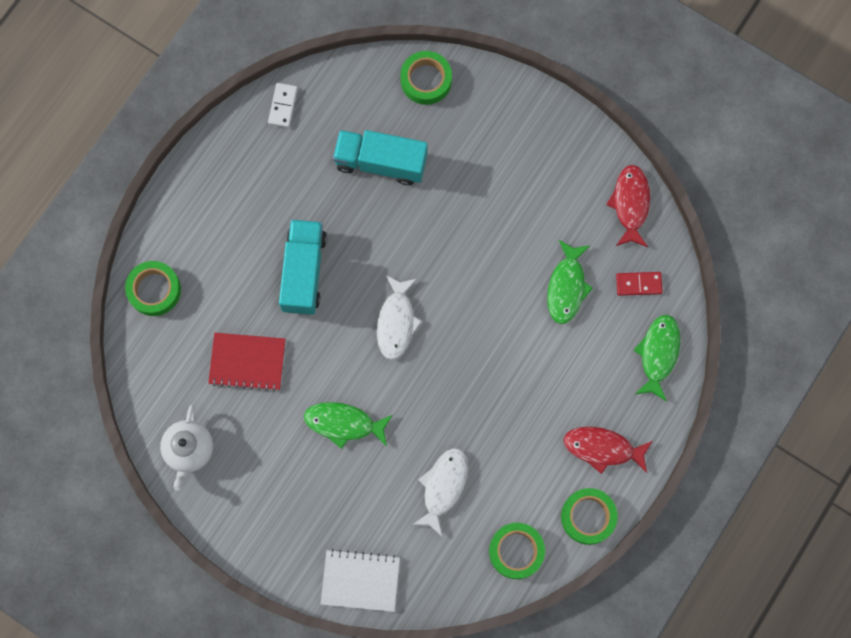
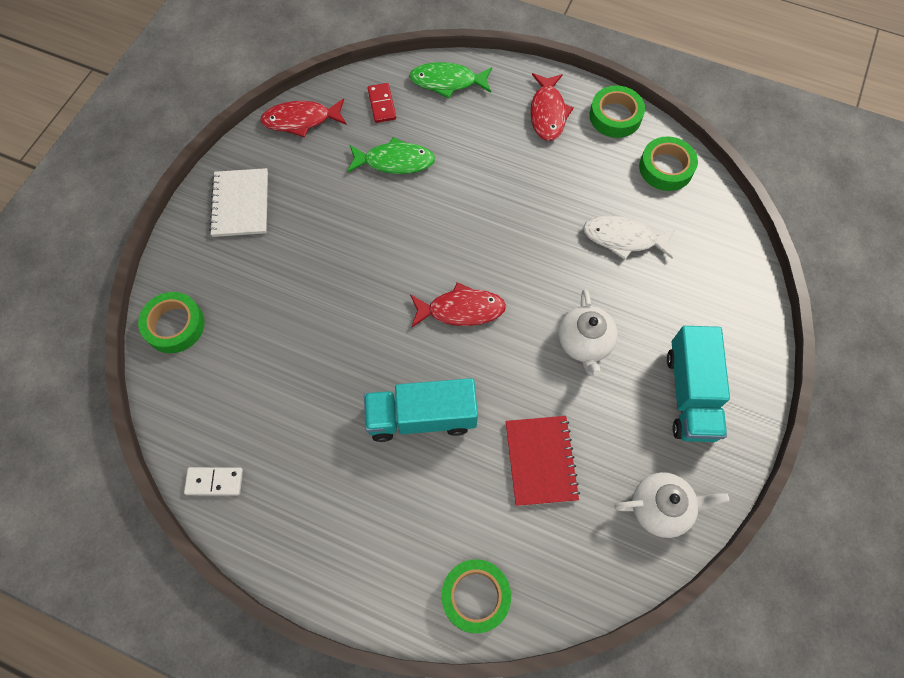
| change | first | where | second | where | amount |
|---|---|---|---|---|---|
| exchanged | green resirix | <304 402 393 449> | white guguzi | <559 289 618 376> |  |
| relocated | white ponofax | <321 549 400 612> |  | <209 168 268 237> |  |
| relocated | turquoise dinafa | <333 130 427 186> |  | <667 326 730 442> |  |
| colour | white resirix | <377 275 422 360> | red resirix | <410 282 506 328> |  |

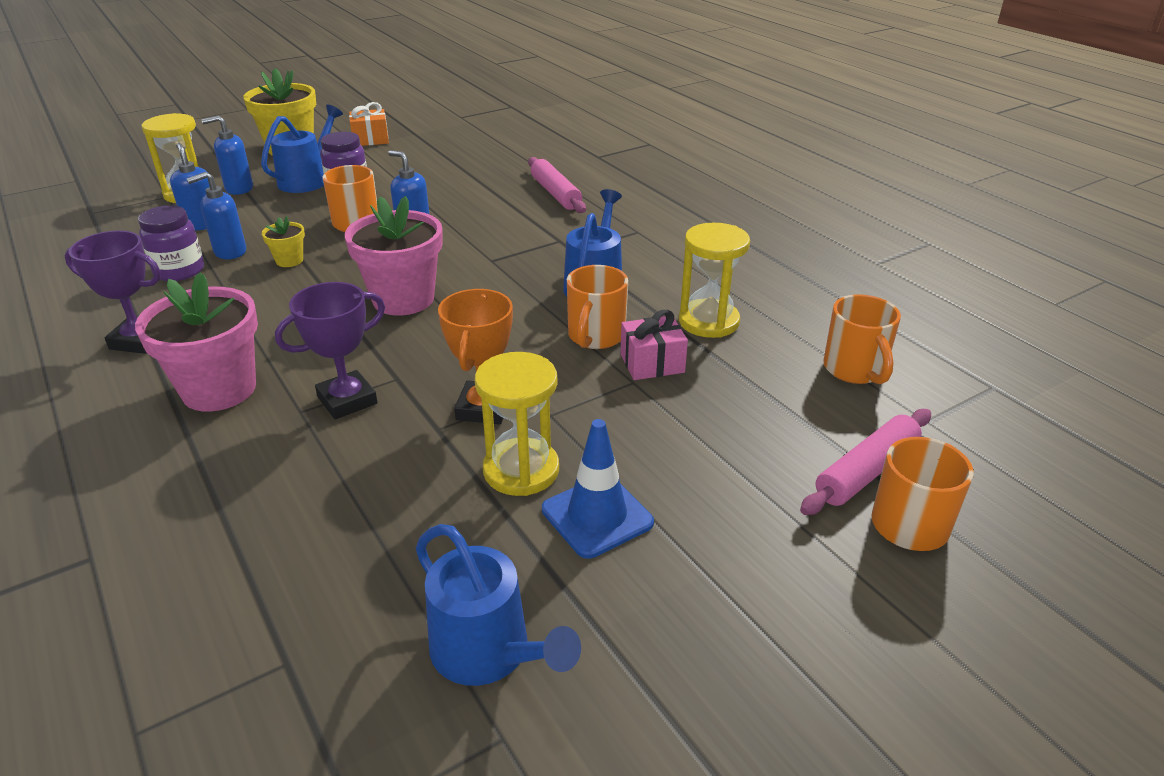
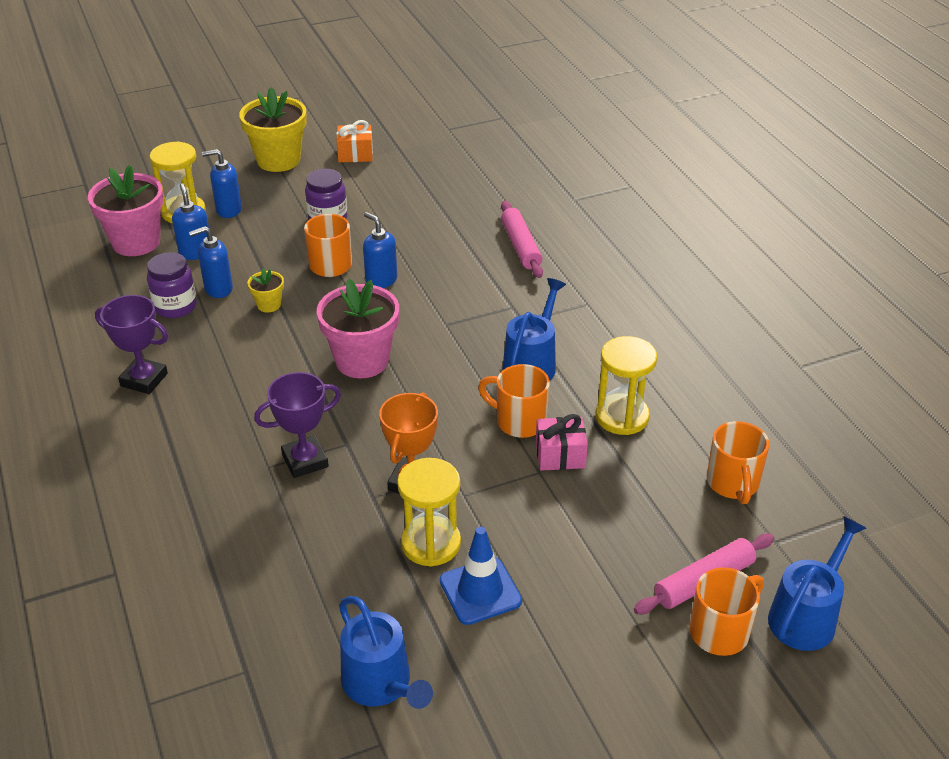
| change | first | where | second | where | amount |
|---|---|---|---|---|---|
| relocated | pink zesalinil | <135 273 258 412> |  | <88 165 164 256> |  |
| relocated | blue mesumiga | <261 105 343 193> |  | <768 516 867 651> |  |
| spun | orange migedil | <567 265 628 349> |  | <478 364 550 438> | 90 degrees clockwise |

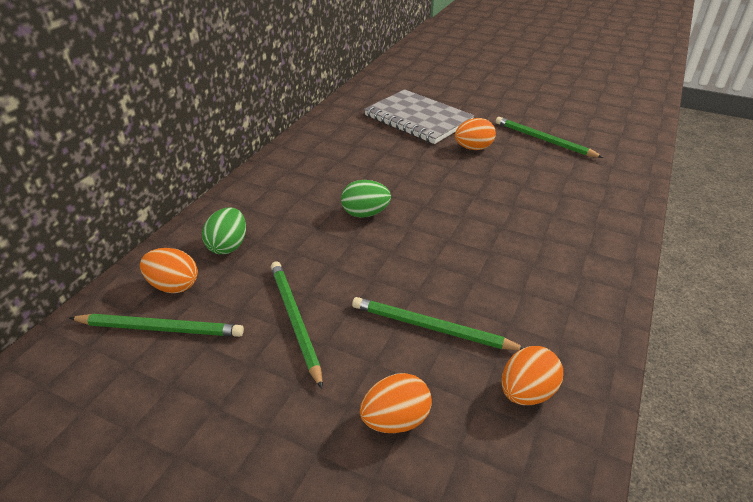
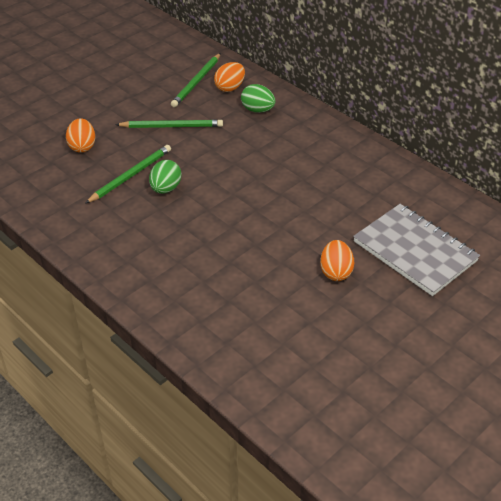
| change | first | where | second | where | amount |
|---|---|---|---|---|---|
| relocated | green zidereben | <341 180 391 218> |  | <149 160 182 194> |  |
| spun | grey ponofax | <364 89 474 144> |  | <353 204 480 296> | 75 degrees clockwise |
| missing | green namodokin | <496 117 604 158> |  |  |  |
| missing | orange zidereben | <501 346 563 405> |  |  |  |

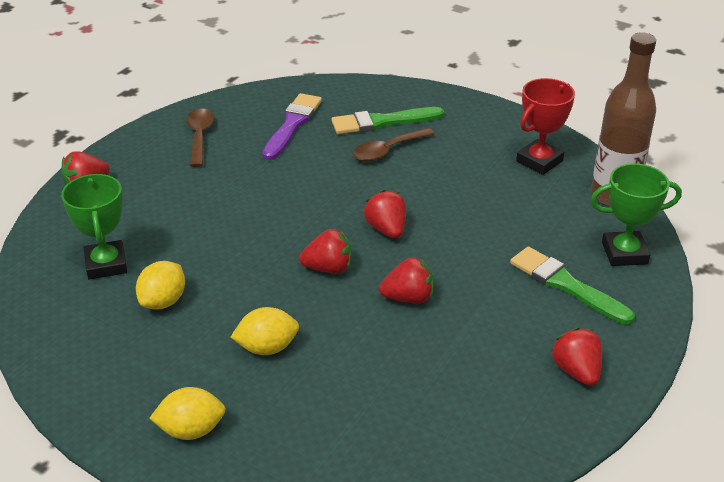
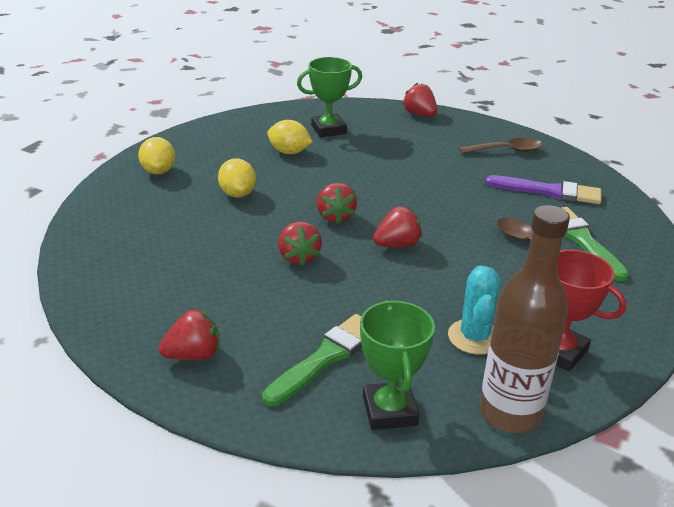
| change | first | where | second | where | amount |
|---|---|---|---|---|---|
| appeared |  |  | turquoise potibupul | <448 265 501 355> |  |

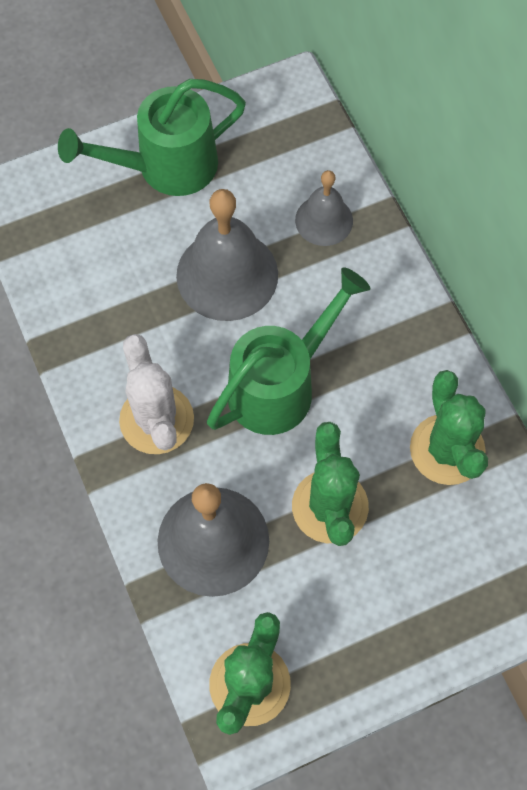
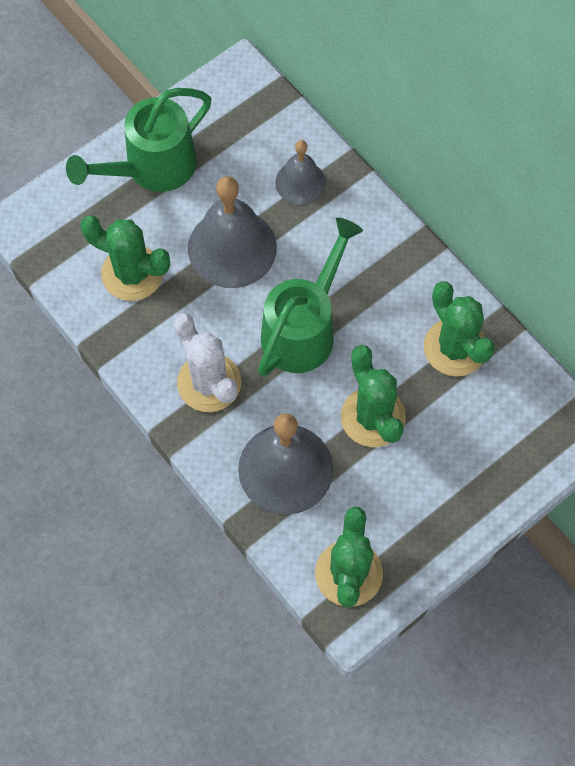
| change | first | where | second | where | amount |
|---|---|---|---|---|---|
| appeared |  |  | green potibupul | <80 216 170 301> |  |

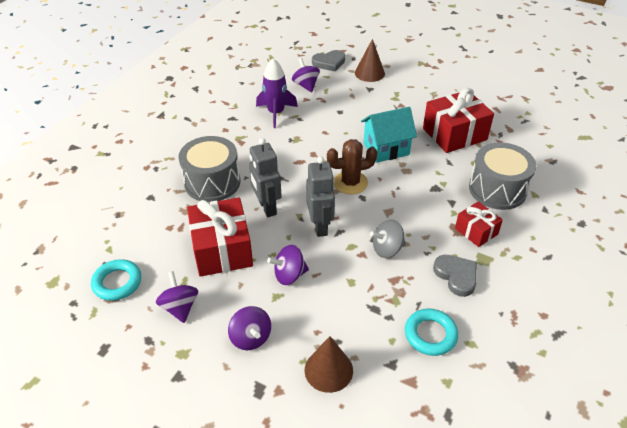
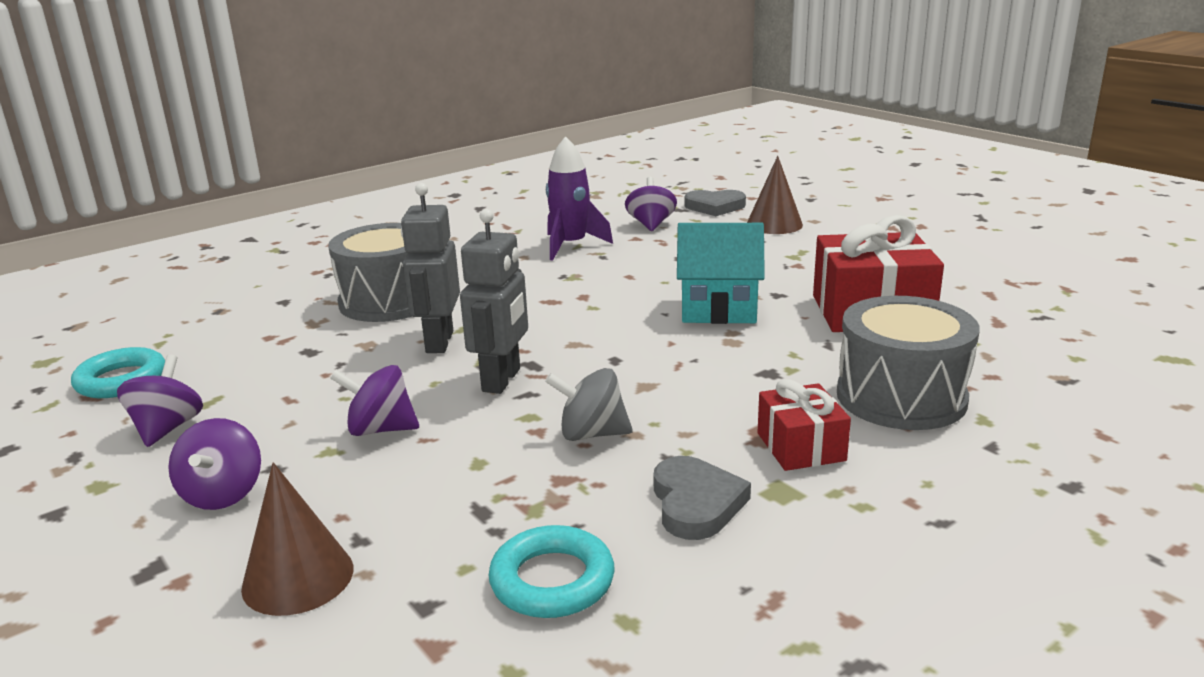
| change | first | where | second | where | amount |
|---|---|---|---|---|---|
| missing | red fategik | <187 198 253 277> |  |  |  |
| missing | brown potibupul | <327 139 377 194> |  |  |  |

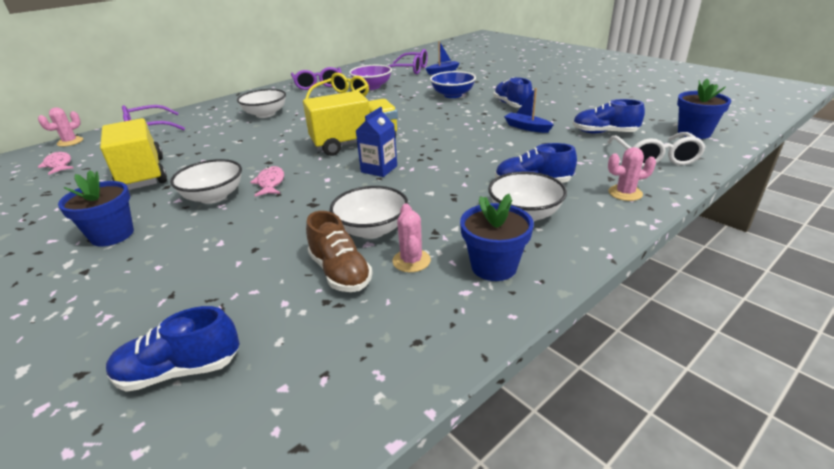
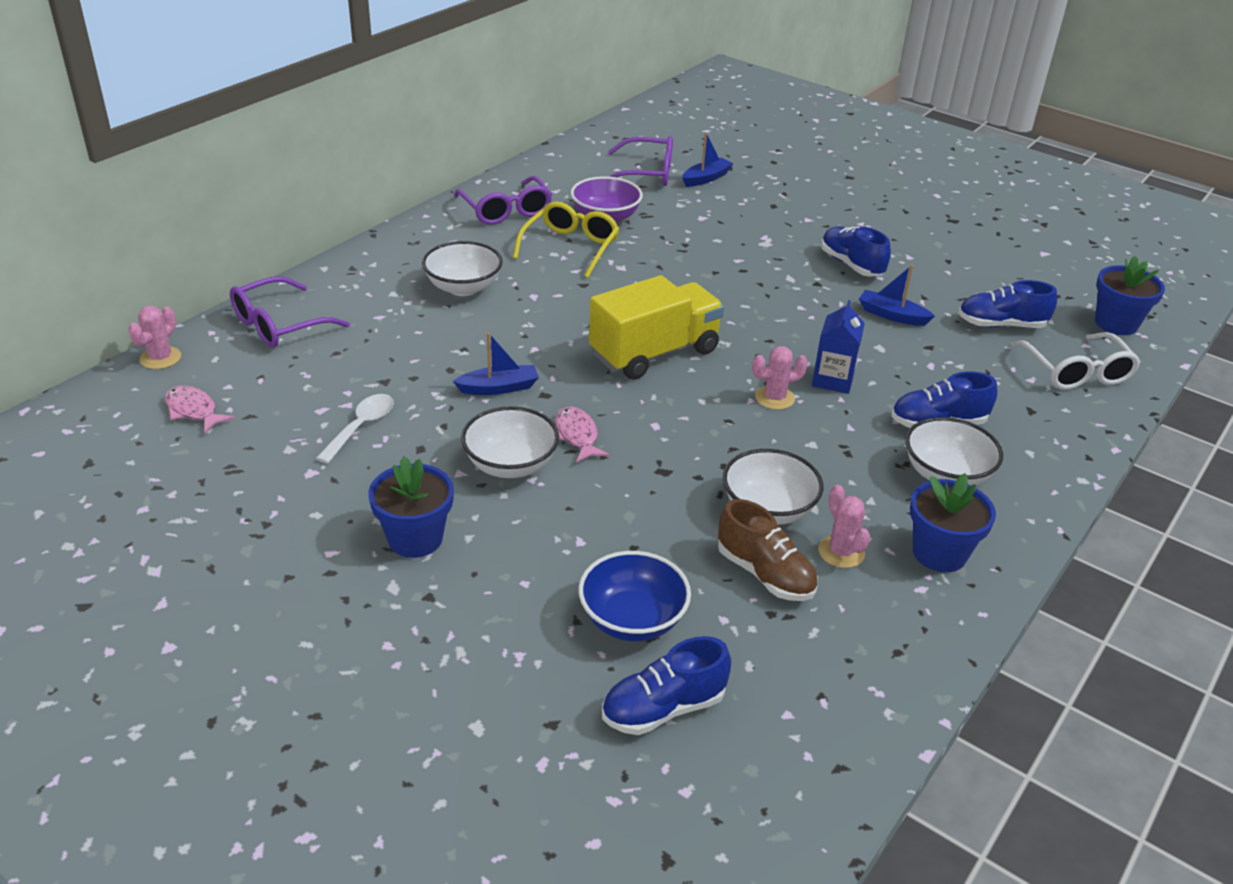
| change | first | where | second | where | amount |
|---|---|---|---|---|---|
| exchanged | yellow dinafa | <100 118 167 190> | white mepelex | <316 394 394 464> |  |
| relocated | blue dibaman | <356 107 397 177> |  | <812 300 865 394> |  |
| relocated | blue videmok | <430 71 476 98> |  | <578 551 691 641> |  |
| relocated | pink potibupul | <608 147 656 201> |  | <752 346 808 410> |  |
| appeared |  |  | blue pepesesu | <453 332 539 395> |  |

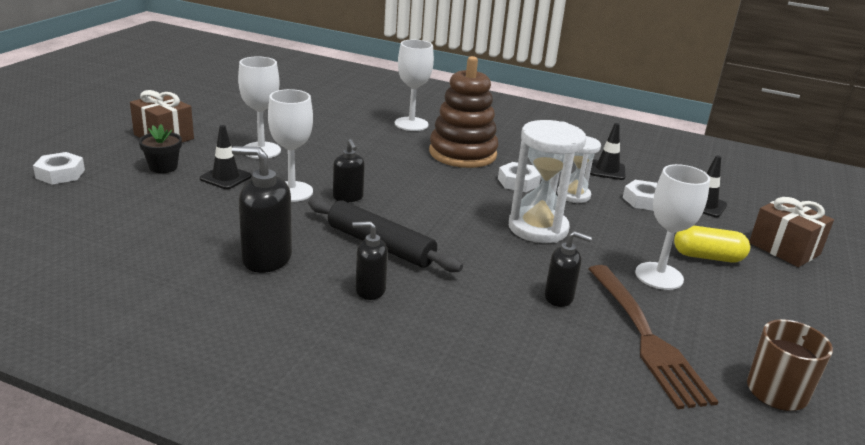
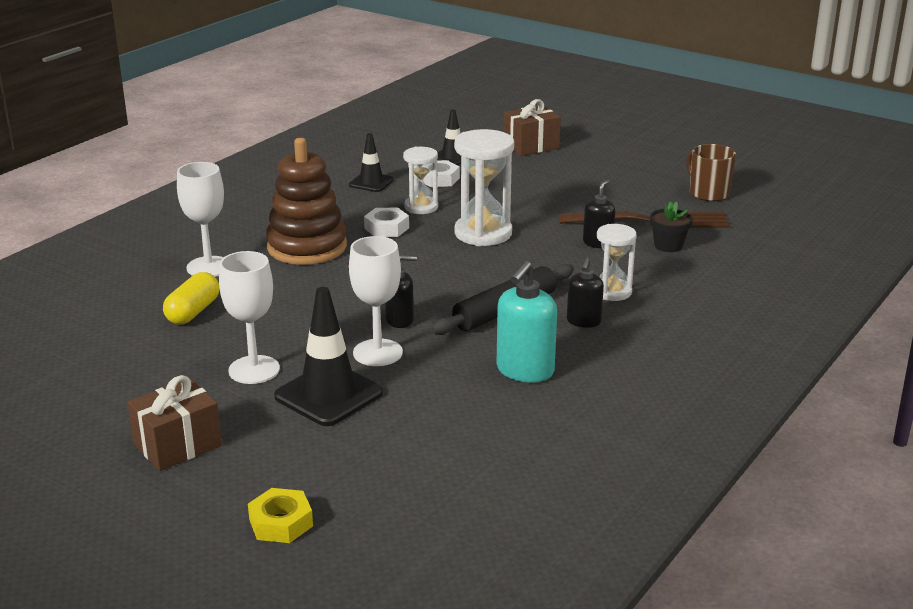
| change | first | where | second | where | amount |
|---|---|---|---|---|---|
| colour | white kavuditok | <33 152 85 185> | yellow kavuditok | <248 488 313 543> |  |
| relocated | black zesalinil | <139 124 182 173> |  | <650 202 693 252> |  |
| size | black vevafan | <200 125 252 189> |  | <274 287 383 426> | x1.69 |
| colour | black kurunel | <232 146 292 273> | turquoise kurunel | <497 261 557 382> |  |
| missing | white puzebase | <635 164 710 290> |  |  |  |
| relocated | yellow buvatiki | <674 226 750 263> |  | <163 272 219 324> |  |
| appeared |  |  | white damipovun | <597 224 637 301> |  |

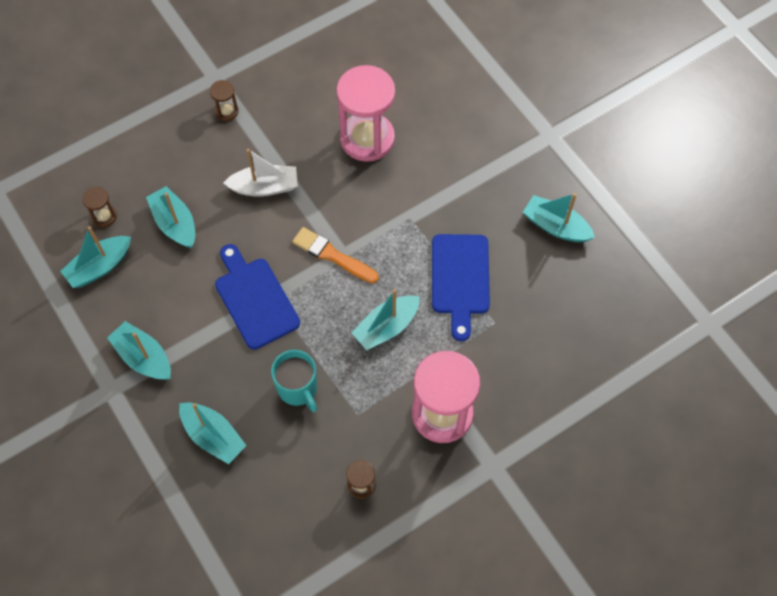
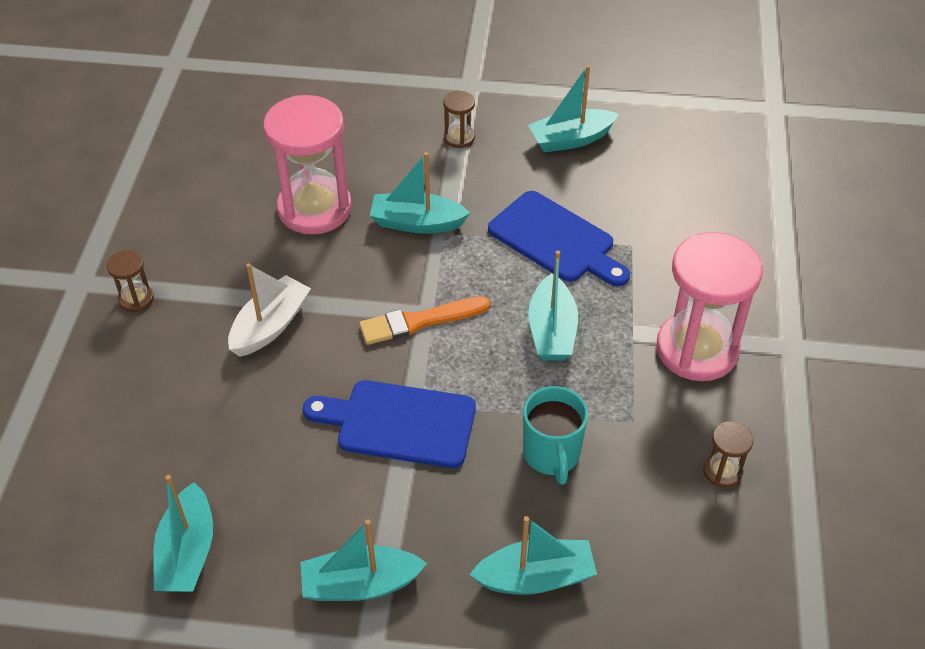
| change | first | where | second | where | amount |
|---|---|---|---|---|---|
| relocated | brown damipovun | <82 187 117 227> |  | <443 91 475 148> |  |
| relocated | turquoise pepesesu | <146 186 195 248> |  | <370 152 470 234> |  |
| spun | turquoise migedil | <271 350 317 412> |  | <523 386 588 485> | 75 degrees clockwise |

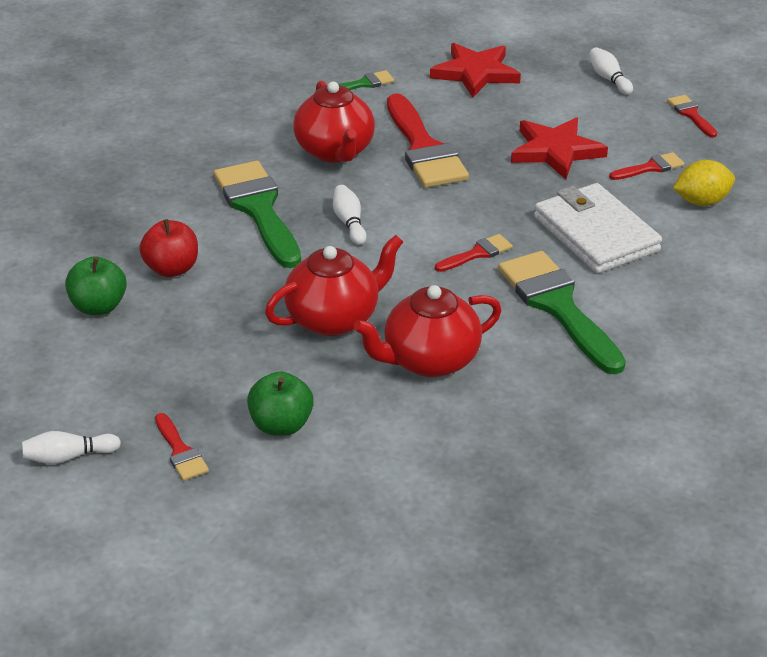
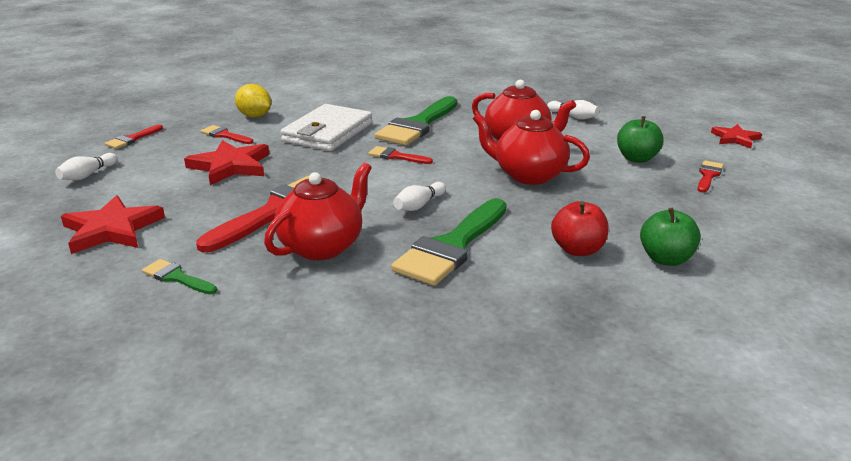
| change | first | where | second | where | amount |
|---|---|---|---|---|---|
| relocated | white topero | <22 431 121 464> |  | <547 100 600 120> |  |
| appeared |  |  | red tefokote | <711 124 762 148> |  |

